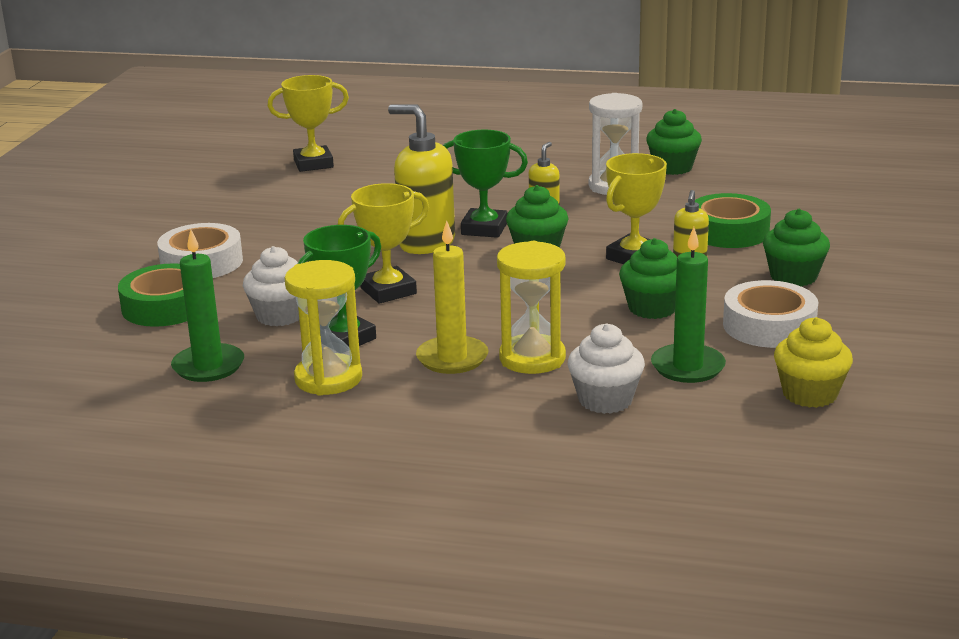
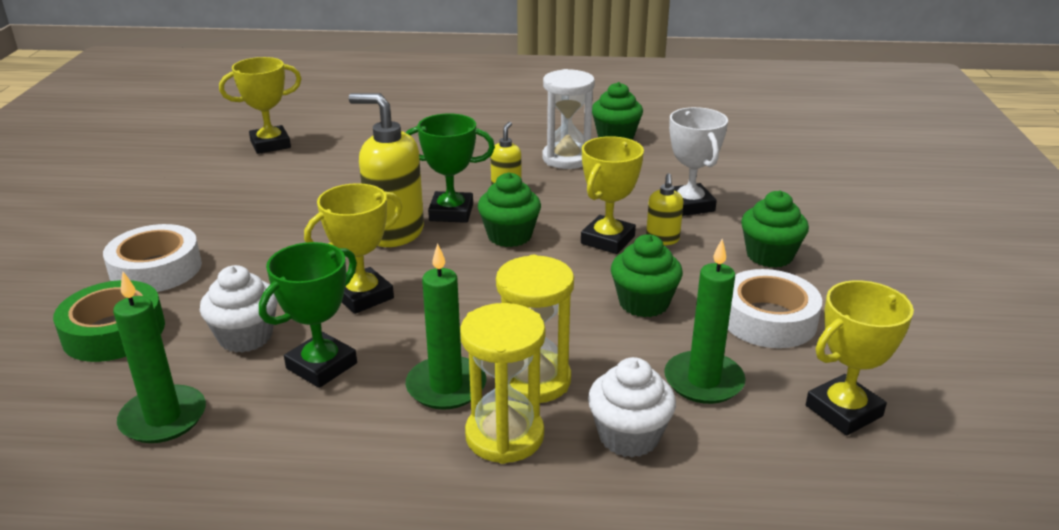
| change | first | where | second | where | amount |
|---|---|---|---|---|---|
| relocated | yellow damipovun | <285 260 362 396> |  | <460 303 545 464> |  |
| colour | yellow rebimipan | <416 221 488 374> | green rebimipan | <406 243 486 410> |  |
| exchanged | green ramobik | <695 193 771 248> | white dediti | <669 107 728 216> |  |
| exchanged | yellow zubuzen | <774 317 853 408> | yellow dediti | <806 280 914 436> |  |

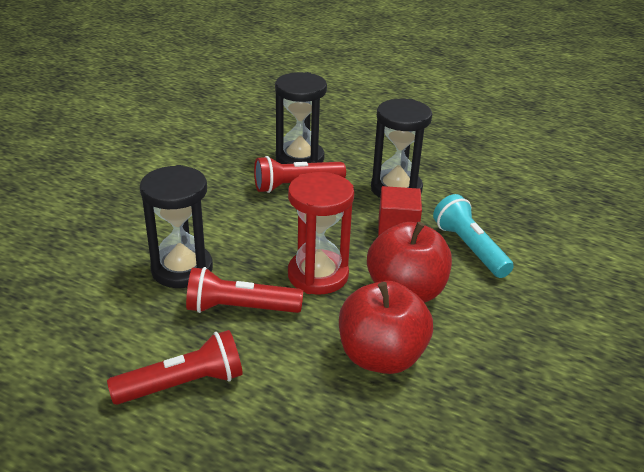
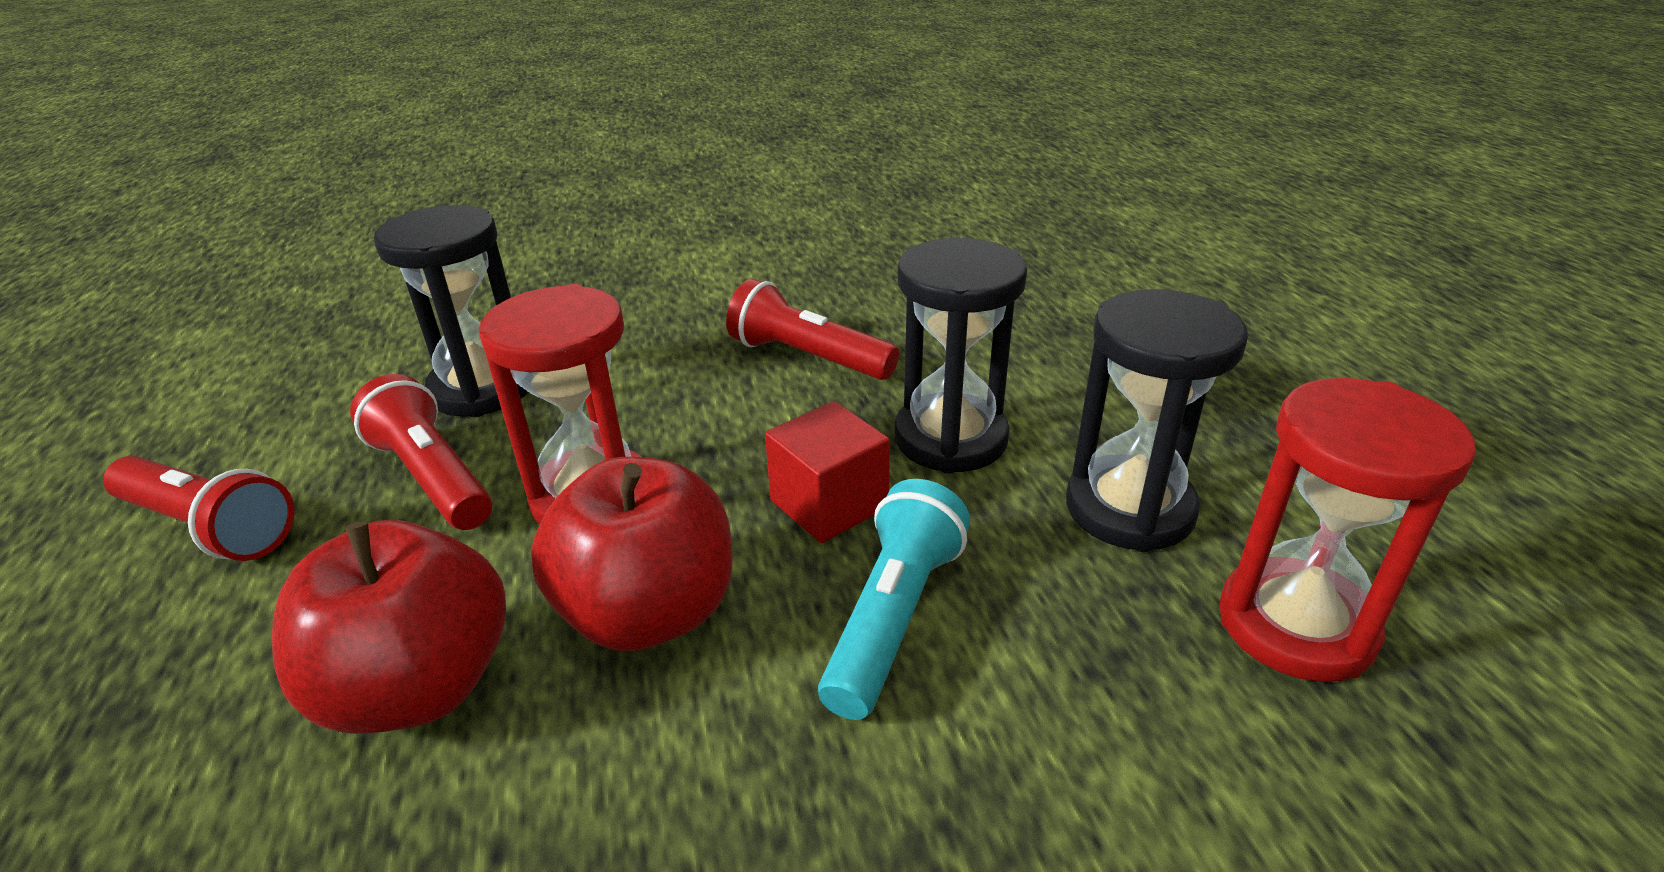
| change | first | where | second | where | amount |
|---|---|---|---|---|---|
| relocated | black damipovun | <275 72 327 164> |  | <1066 289 1248 552> |  |
| appeared |  |  | red damipovun | <1219 378 1476 682> |  |

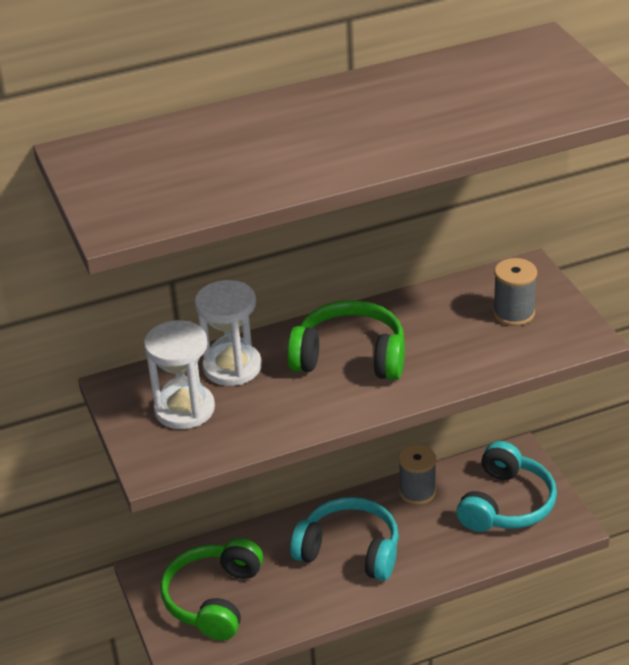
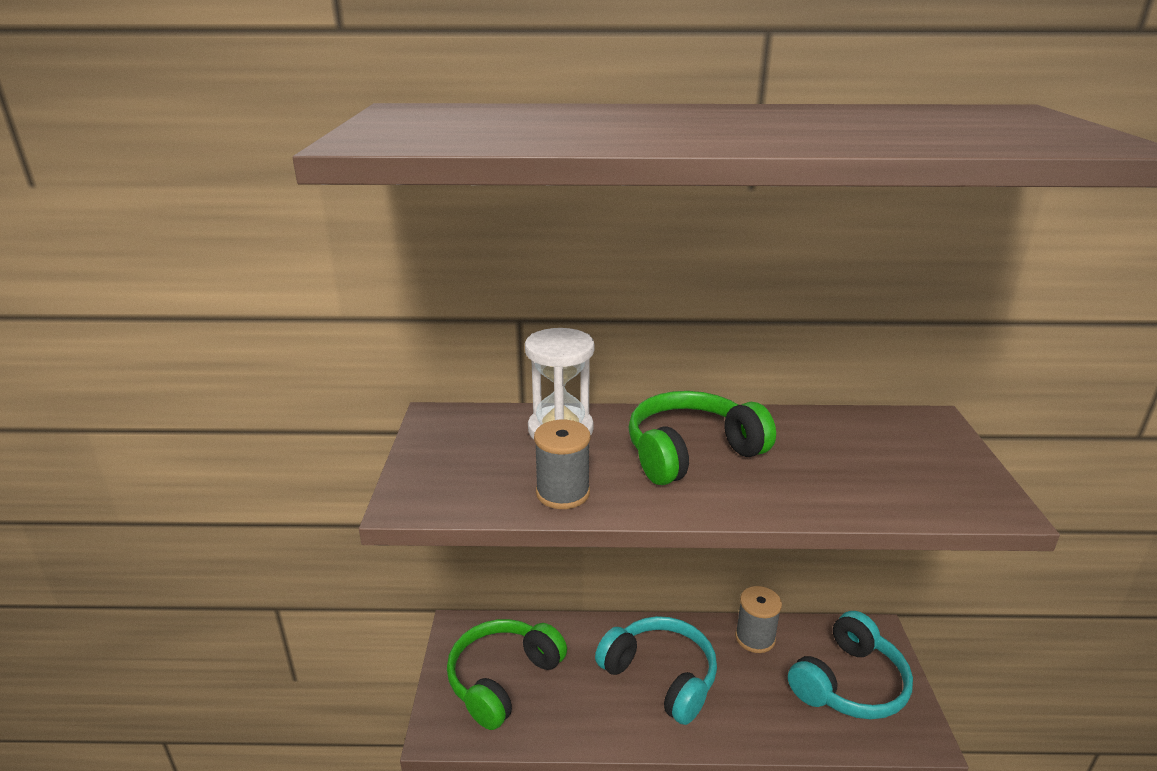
| change | first | where | second | where | amount |
|---|---|---|---|---|---|
| missing | white damipovun | <144 320 215 429> |  |  |  |
| spun | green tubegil | <287 300 405 380> |  | <628 391 776 485> | 60 degrees counterclockwise |
| relocated | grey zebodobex | <493 258 537 326> |  | <534 420 590 509> |  |

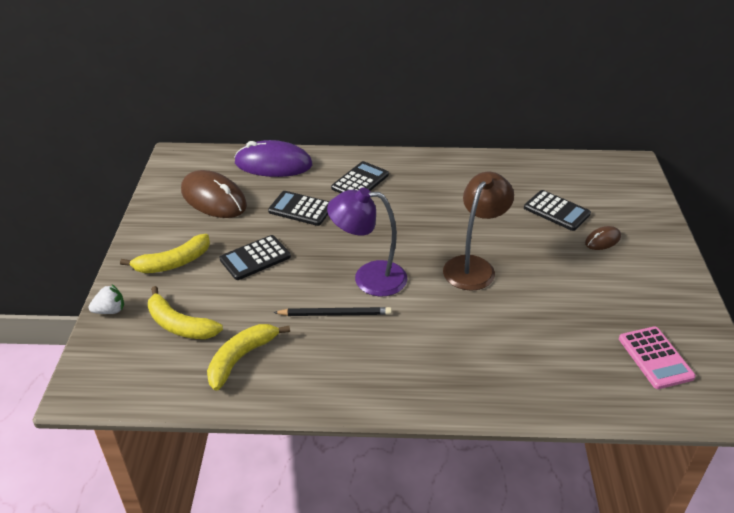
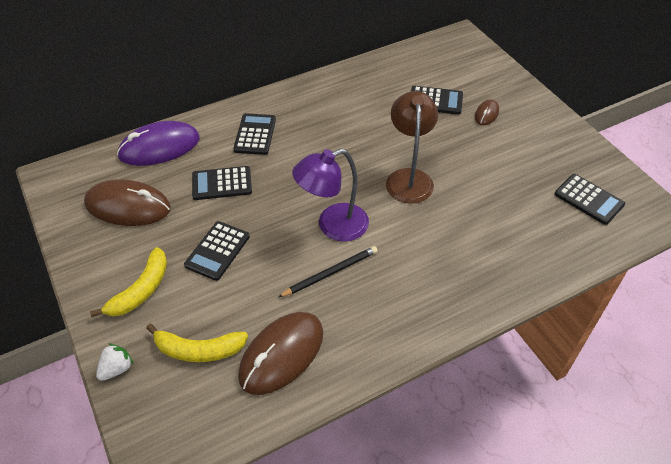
| change | first | where | second | where | amount |
|---|---|---|---|---|---|
| exchanged | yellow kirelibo | <207 324 290 391> | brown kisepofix | <238 312 323 395> |  |
| colour | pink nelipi | <619 327 696 389> | black nelipi | <555 174 625 225> |  |

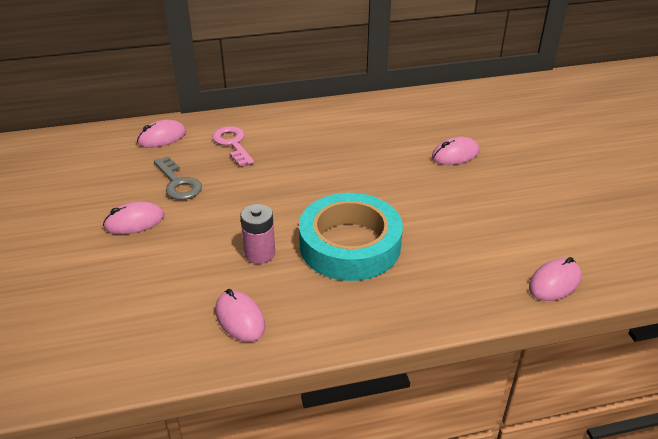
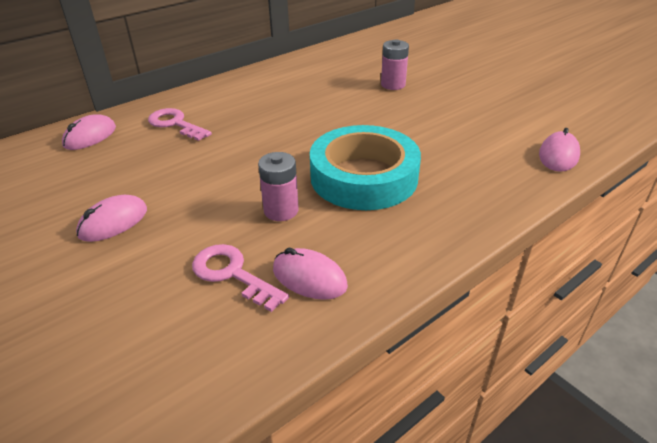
| change | first | where | second | where | amount |
|---|---|---|---|---|---|
| missing | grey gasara | <154 156 202 200> |  |  |  |
| exchanged | pink kisepofix | <432 137 479 165> | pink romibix | <381 39 409 90> |  |
| appeared |  |  | pink gasara | <192 244 289 312> |  |

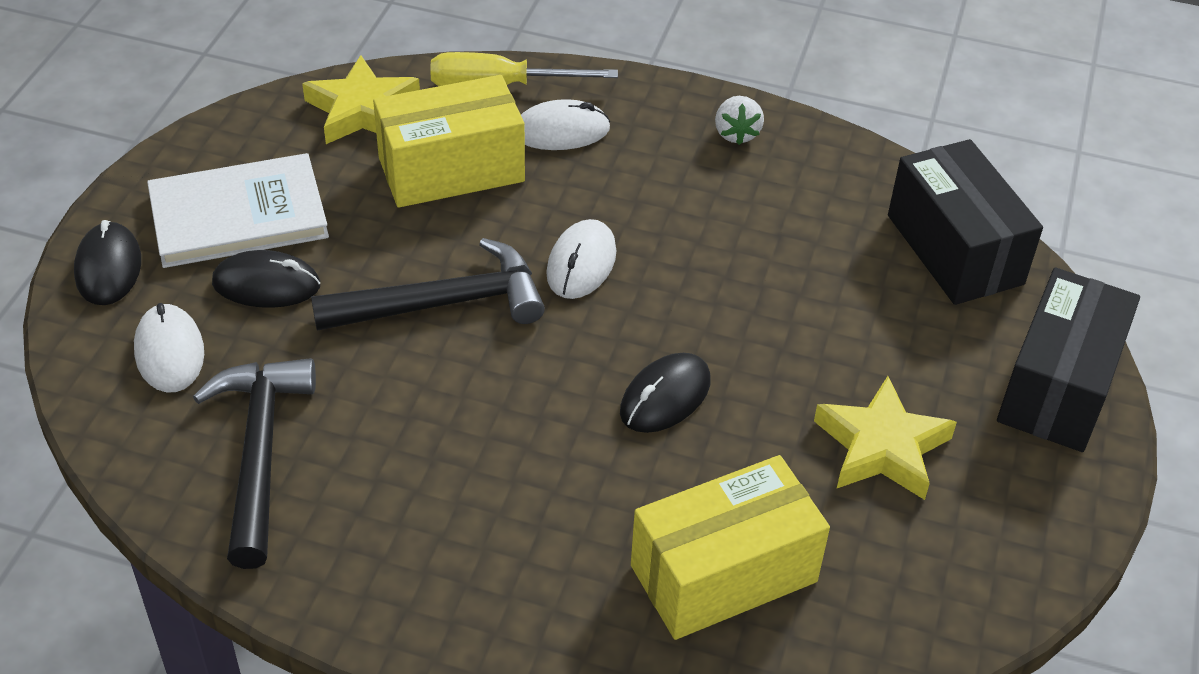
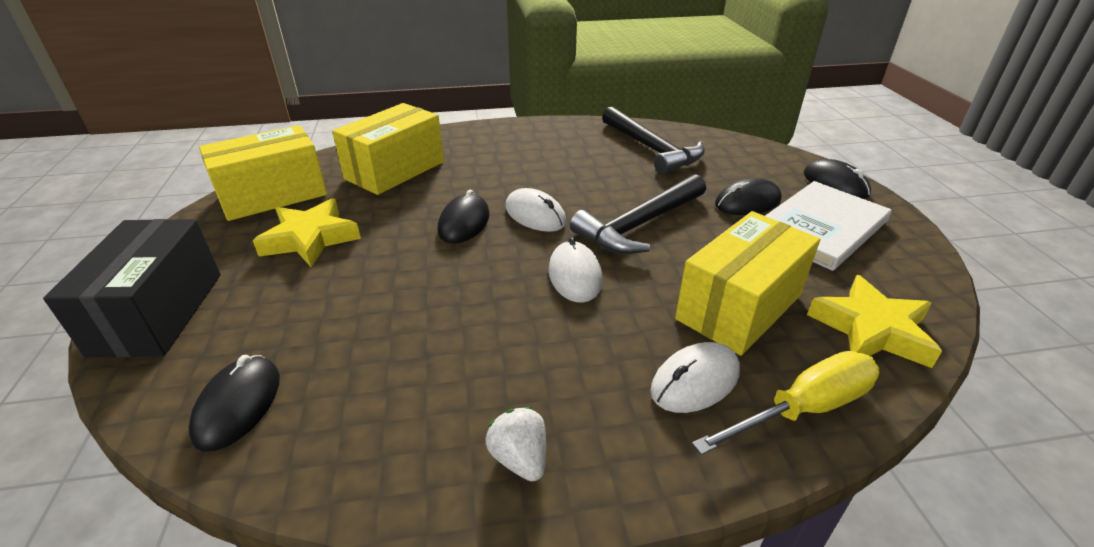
| change | first | where | second | where | amount |
|---|---|---|---|---|---|
| relocated | white kisepofix | <134 303 204 393> |  | <505 188 567 232> |  |
| exchanged | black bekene | <888 139 1043 305> | black kisepofix | <189 355 280 452> |  |
| appeared |  |  | yellow bekene | <199 125 327 221> |  |

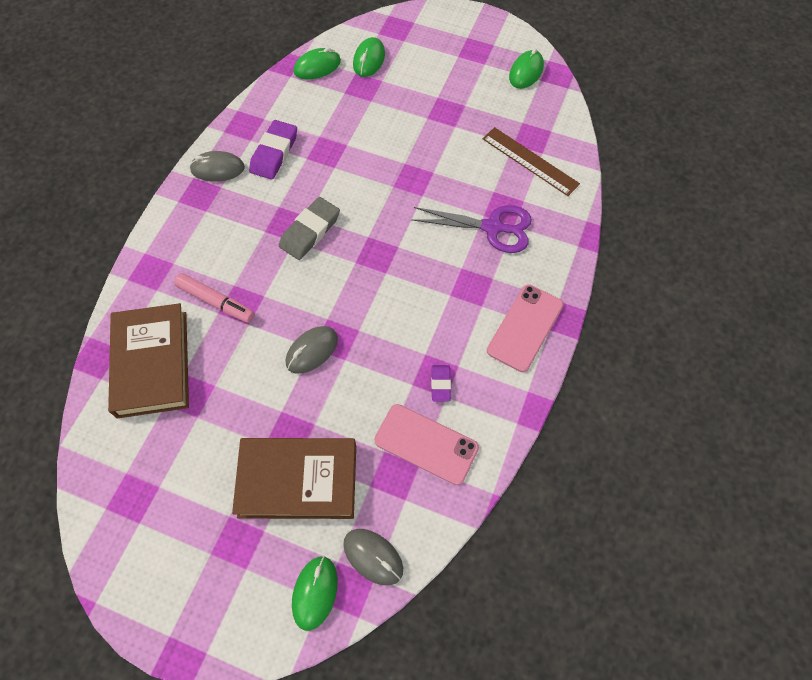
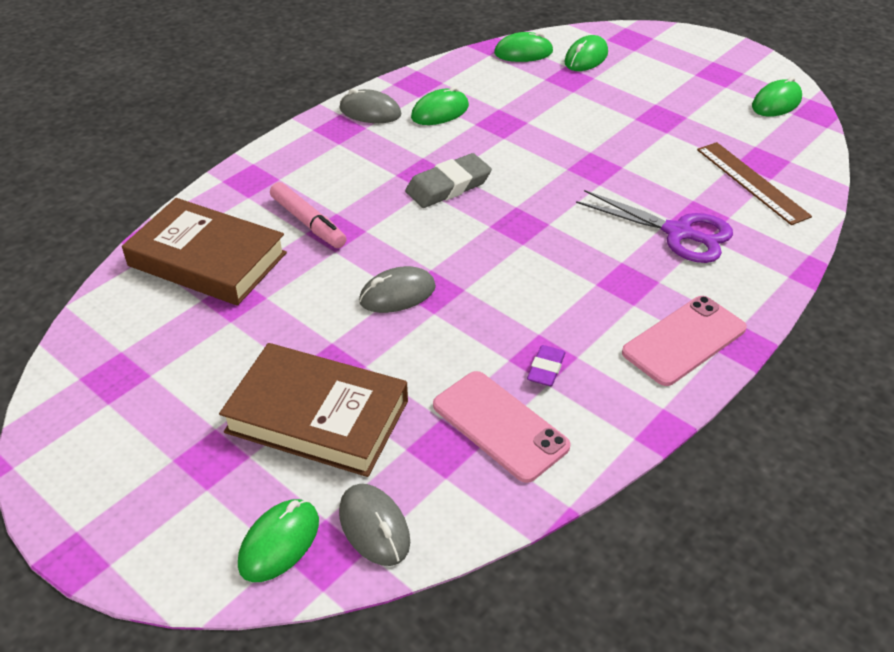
| change | first | where | second | where | amount |
|---|---|---|---|---|---|
| spun | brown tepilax | <108 303 189 418> |  | <122 198 287 306> | 75 degrees counterclockwise |
| exchanged | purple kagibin | <249 120 297 180> | green kisepofix | <411 86 469 125> |  |

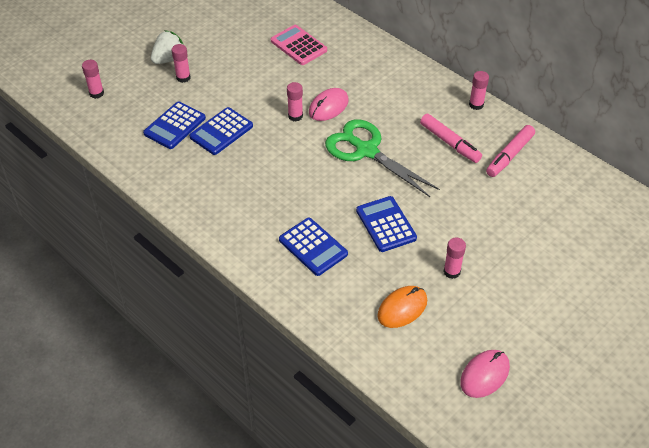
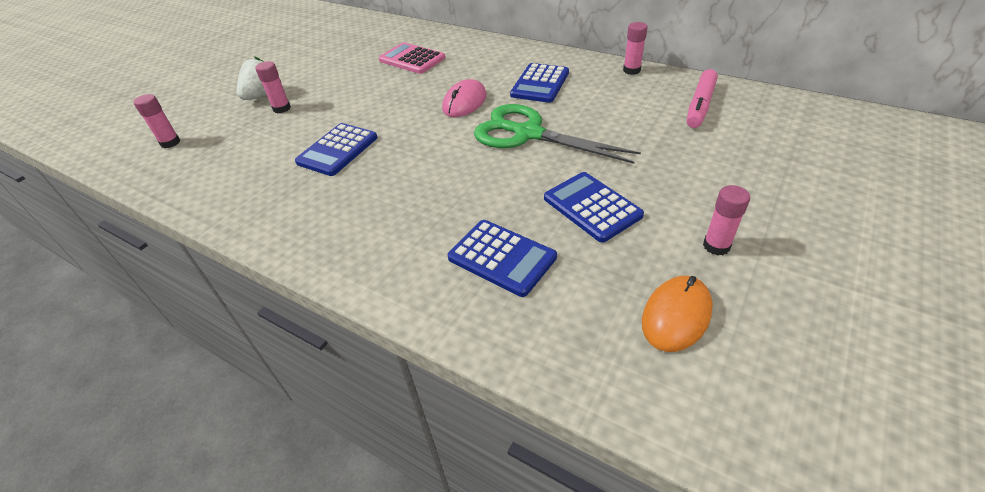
| change | first | where | second | where | amount |
|---|---|---|---|---|---|
| relocated | blue nelipi | <143 101 206 149> |  | <510 63 569 103> |  |
| missing | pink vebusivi | <287 82 303 122> |  |  |  |
| missing | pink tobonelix | <420 114 482 163> |  |  |  |
| missing | pink kisepofix | <460 350 510 398> |  |  |  |

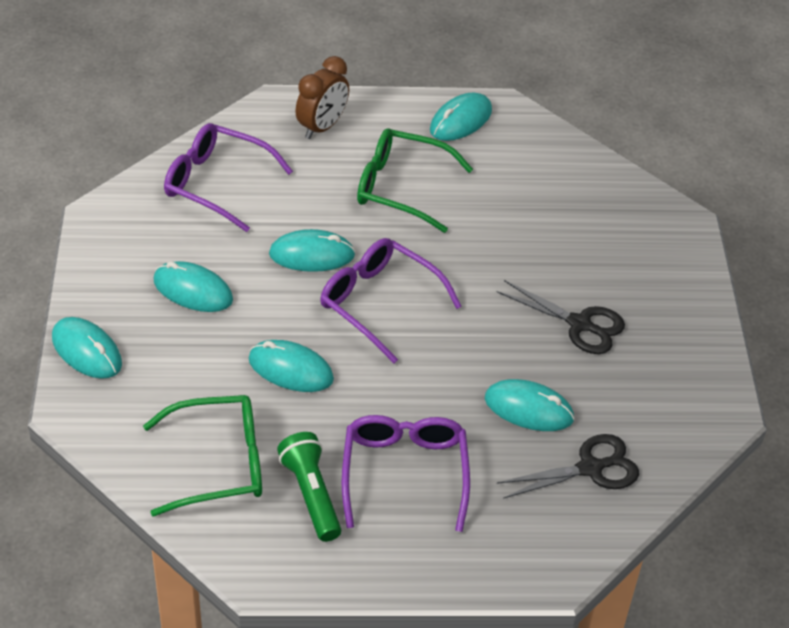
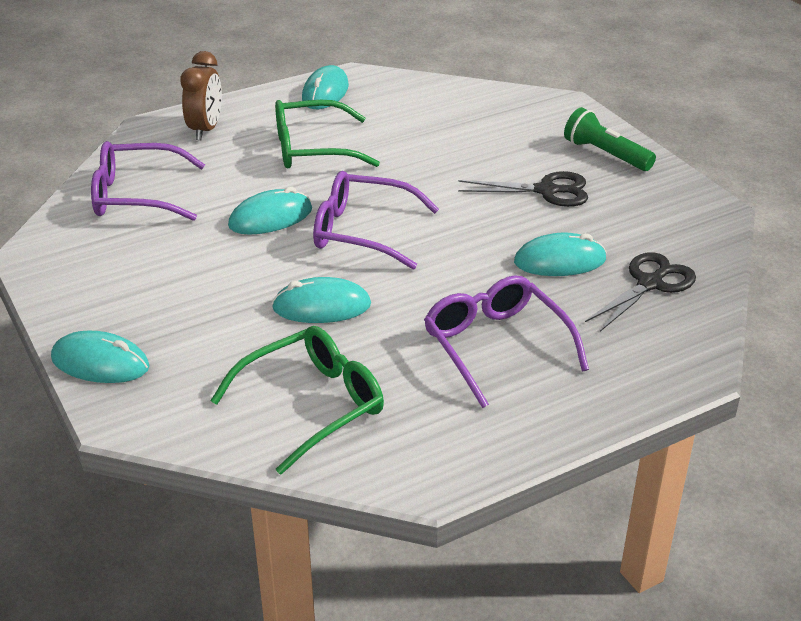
| change | first | where | second | where | amount |
|---|---|---|---|---|---|
| missing | turquoise kisepofix | <154 261 233 312> |  |  |  |
| relocated | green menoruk | <277 432 341 542> |  | <564 107 656 171> |  |

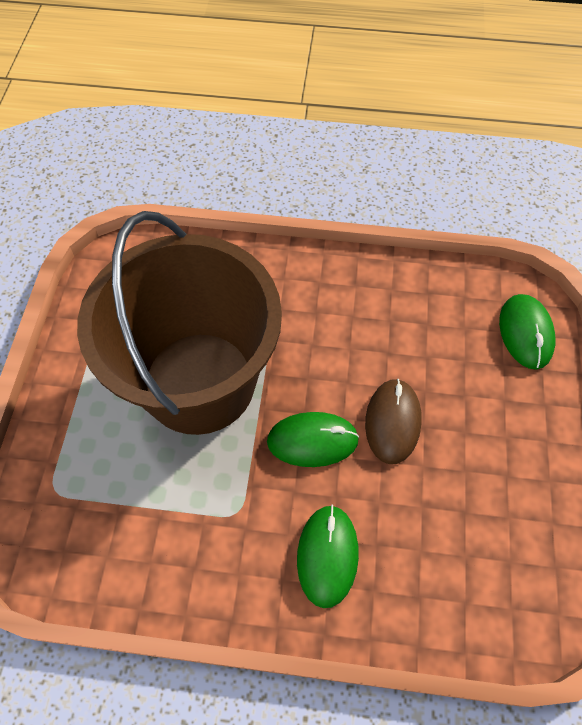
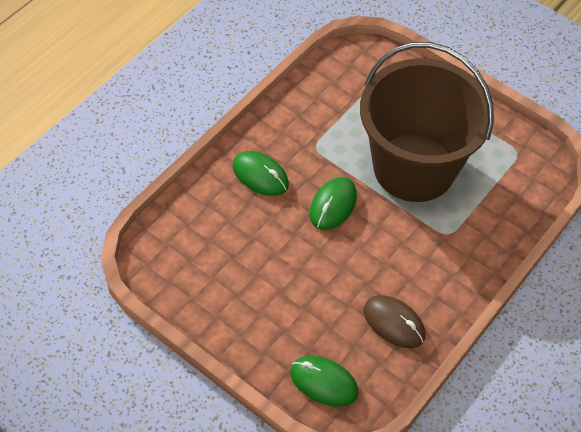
| change | first | where | second | where | amount |
|---|---|---|---|---|---|
| relocated | brown kisepofix | <365 379 422 464> |  | <364 295 425 348> |  |

